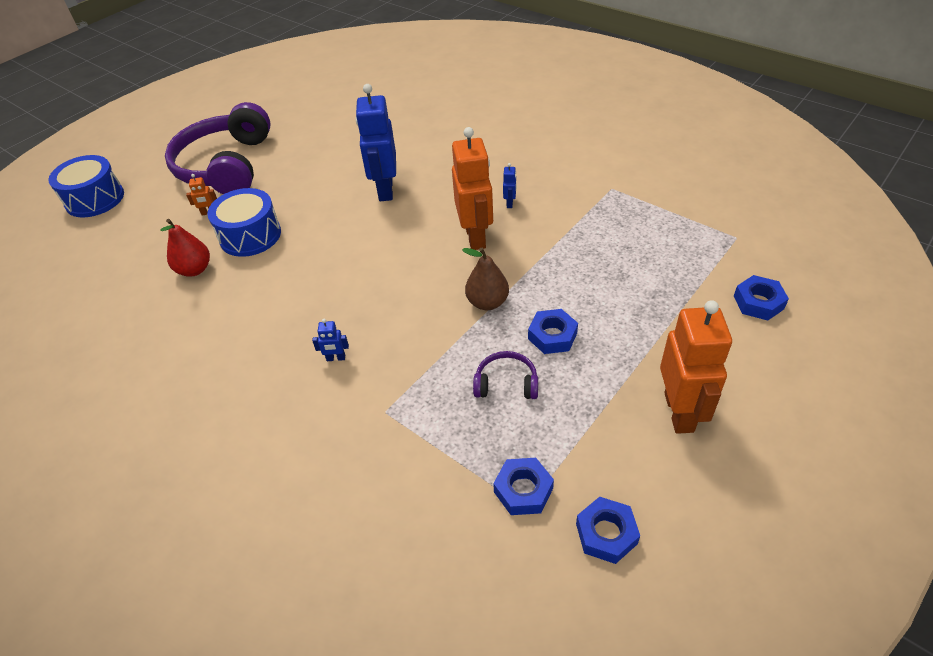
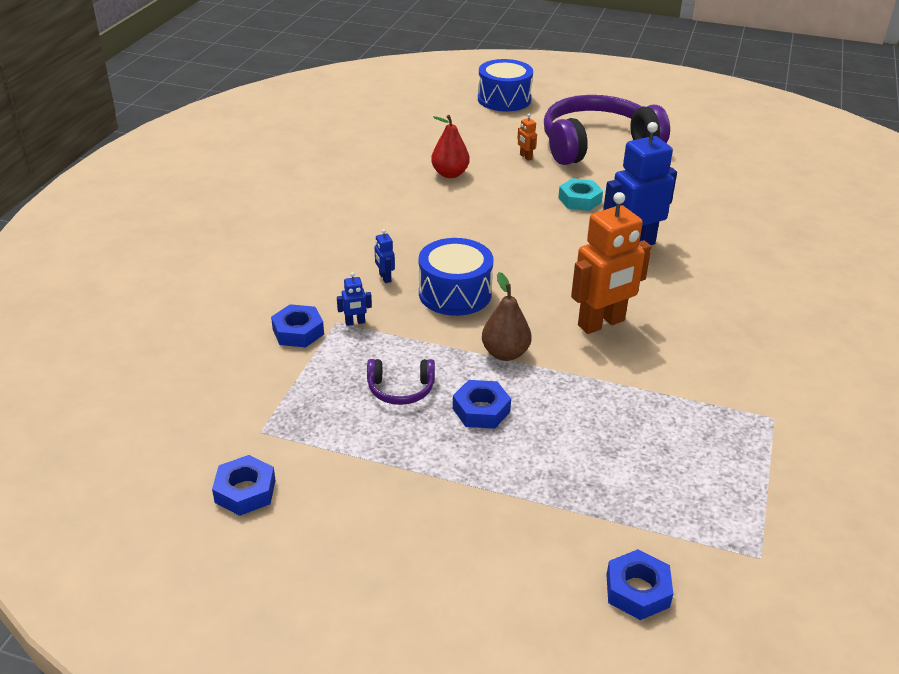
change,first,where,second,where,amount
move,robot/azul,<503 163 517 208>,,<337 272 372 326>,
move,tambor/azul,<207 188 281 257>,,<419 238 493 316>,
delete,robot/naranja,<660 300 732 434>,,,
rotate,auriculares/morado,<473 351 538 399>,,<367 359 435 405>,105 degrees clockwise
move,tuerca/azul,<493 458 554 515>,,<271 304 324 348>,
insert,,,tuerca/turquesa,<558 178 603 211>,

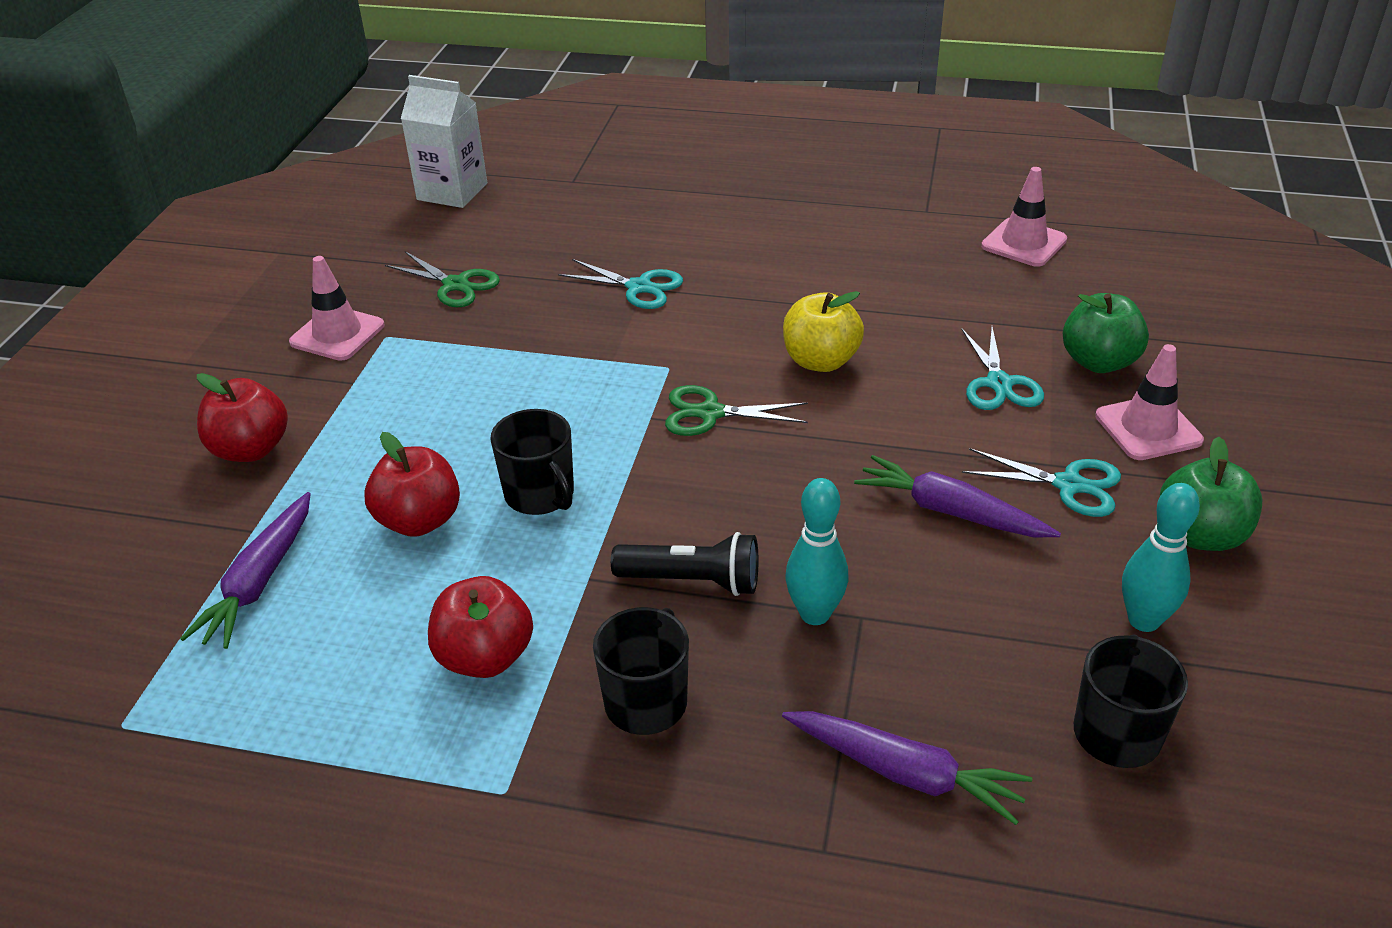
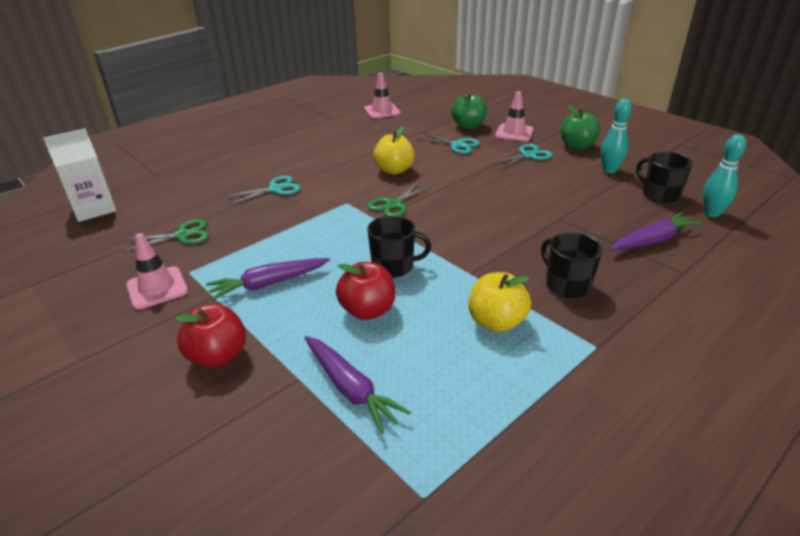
change,first,where,second,where,amount
move,zanahoria/morado,<854 455 1061 537>,,<206 258 330 301>,
move,bolo/turquesa,<785 478 848 625>,,<703 134 746 217>,
delete,lámpara de mano/negro,<611 532 758 596>,,,
recolor,manzana/rojo,<428 576 533 678>,manzana/amarillo,<469 272 531 332>,

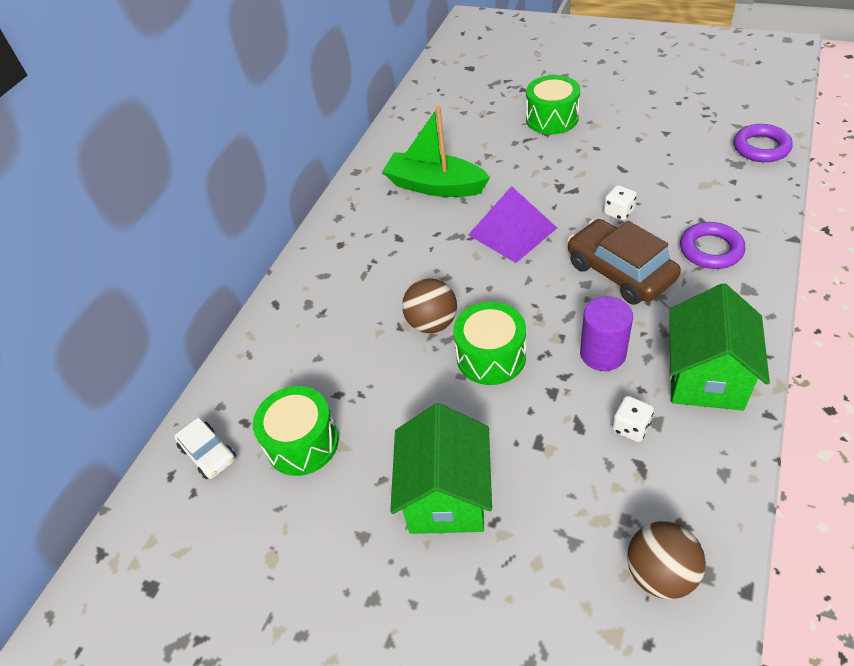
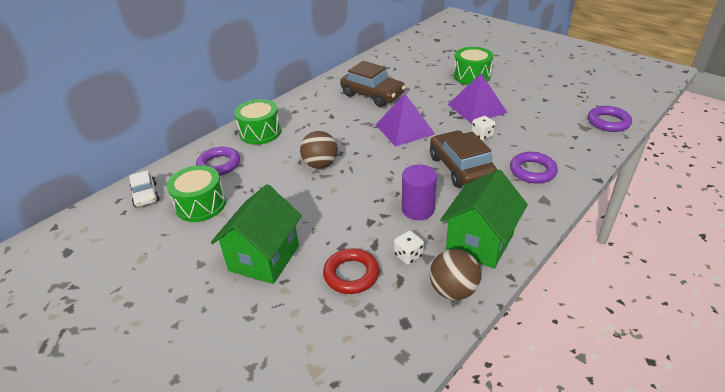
change,first,where,second,where,amount
replace,barco/verde,<382 106 490 197>,coche/marrón,<340 61 406 107>,
move,tambor/verde,<453 302 526 385>,,<234 99 281 145>,
move,pelota/marrón,<627 521 706 599>,,<430 249 481 300>,
insert,,,pirámide/morado,<448 74 507 124>,
insert,,,anillo/morado,<196 147 240 176>,
insert,,,anillo/rojo,<323 248 379 294>,

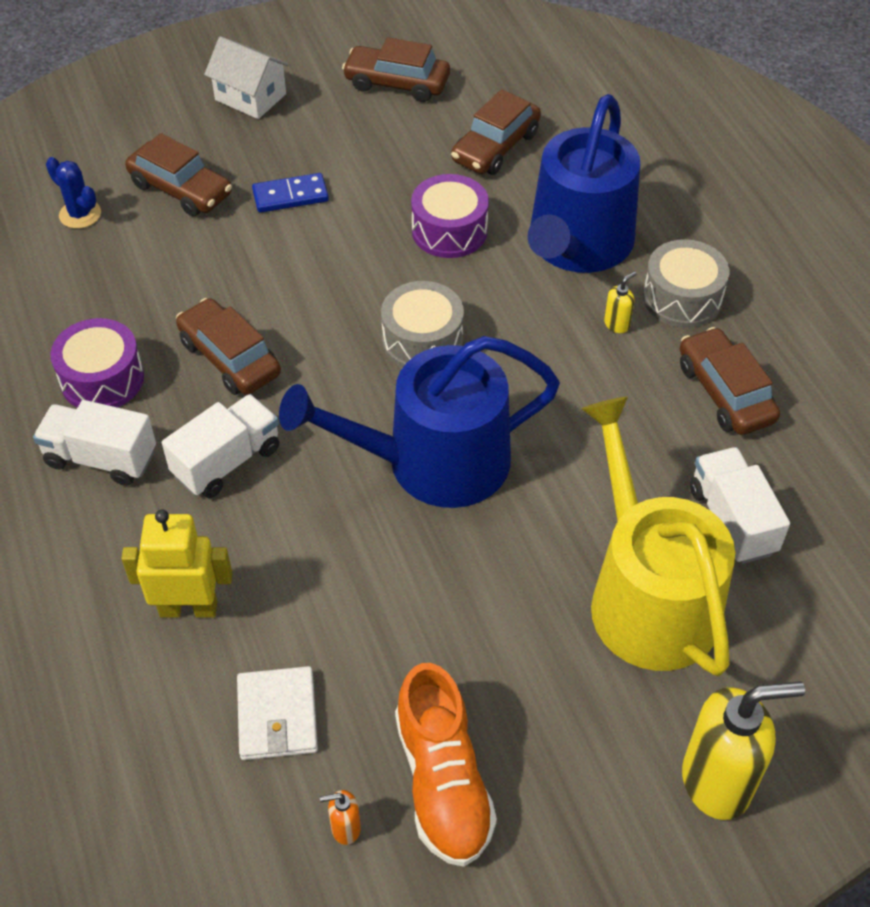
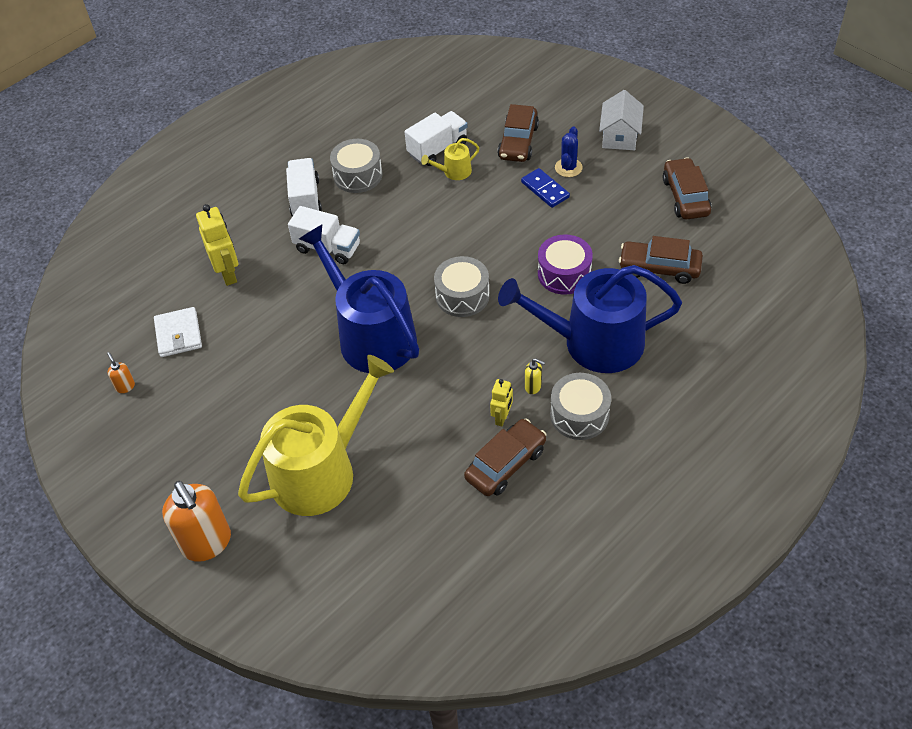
change,first,where,second,where,amount
move,cactus/azul,<46 157 101 229>,,<555 126 583 177>,
delete,coche/marrón,<176 298 281 395>,,,
recolor,tambor/morado,<50 318 144 408>,tambor/gris,<330 139 382 193>,
move,camión/blanco,<690 447 790 564>,,<405 111 468 166>,
delete,zapato/naranja,<395 663 497 867>,,,
rotate,cartera/blanco,<237 666 318 760>,,<154 307 202 357>,75 degrees counterclockwise
recolor,dispensador de jabón/amarillo,<682 681 805 820>,dispensador de jabón/naranja,<162 481 231 562>,
insert,,,regadera/amarillo,<421 138 479 180>,
insert,,,robot/amarillo,<490 379 513 426>,

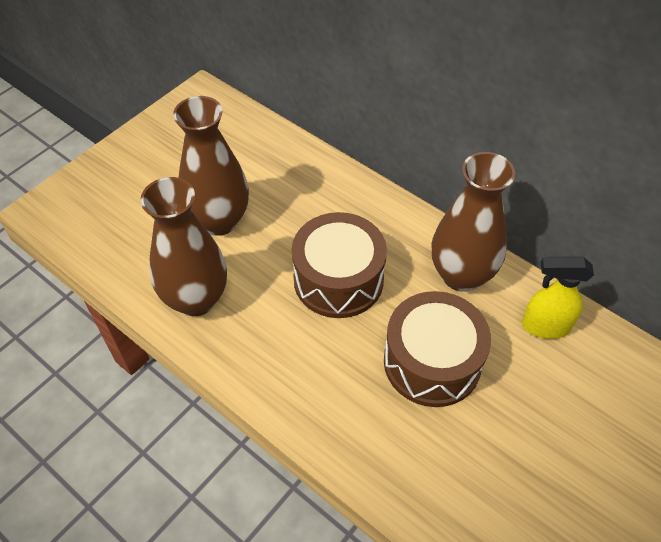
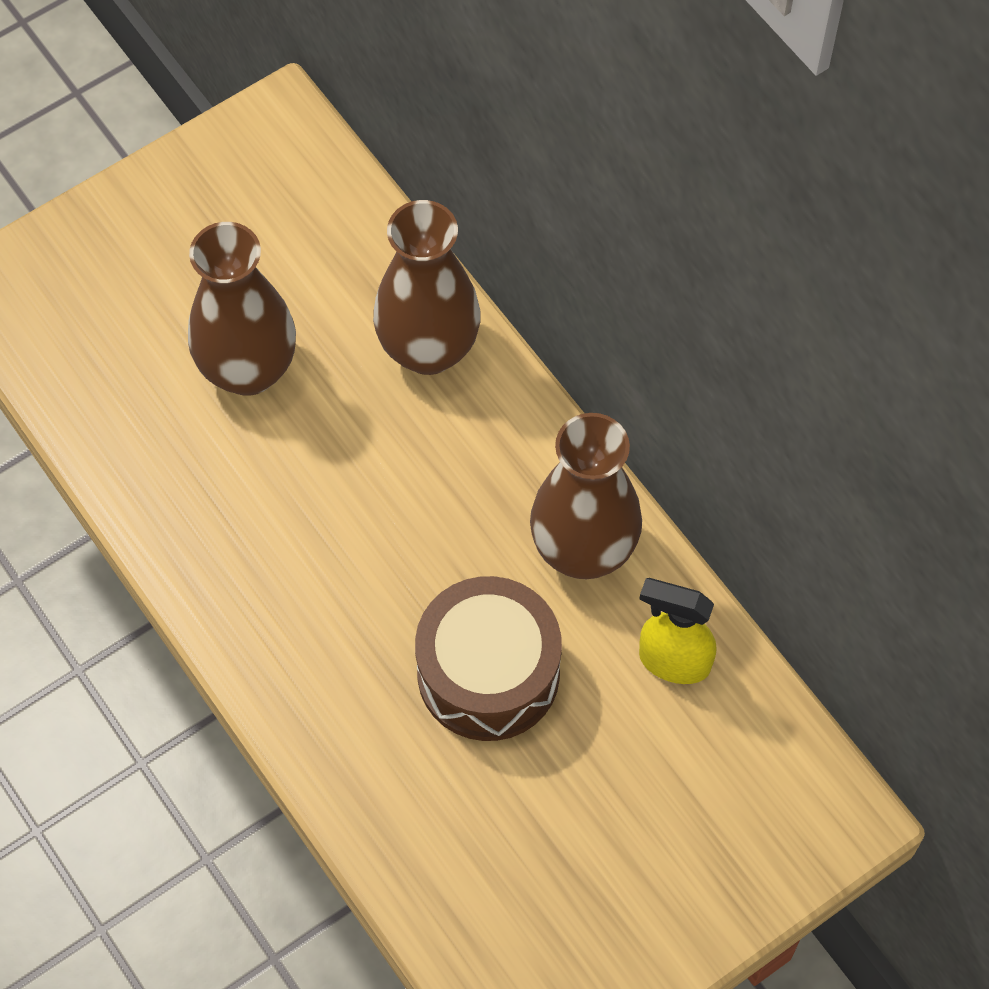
change,first,where,second,where,amount
move,florero/marrón,<140 177 227 316>,,<373 200 481 375>,
delete,tambor/marrón,<292 212 387 318>,,,

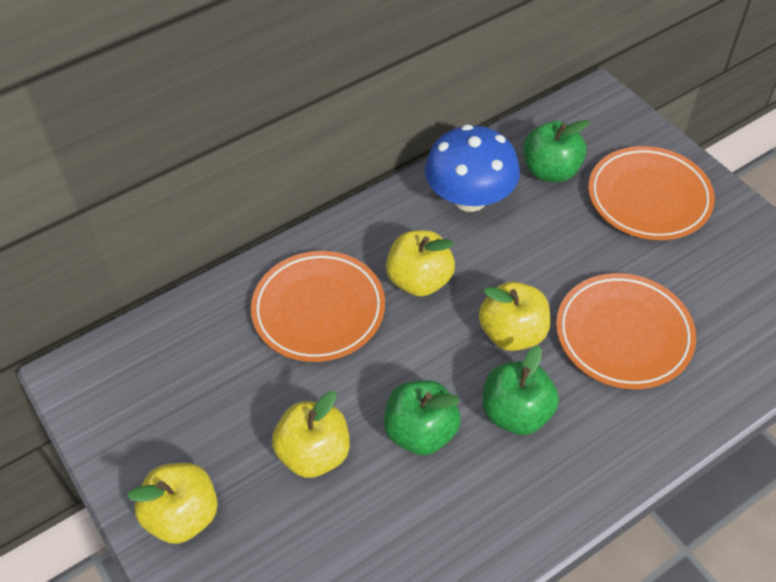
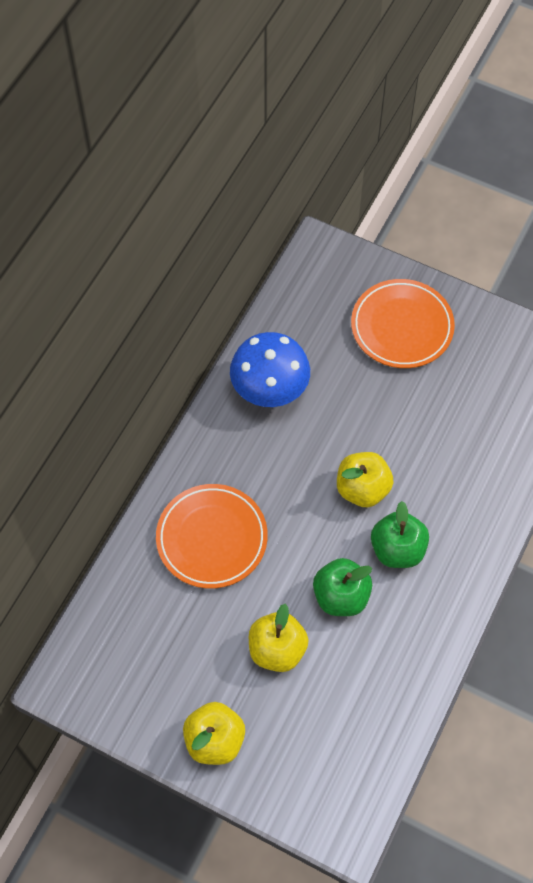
change,first,where,second,where,amount
delete,manzana/verde,<523 120 589 182>,,,
delete,manzana/amarillo,<386 230 455 297>,,,
delete,plato/naranja,<556 273 696 389>,,,

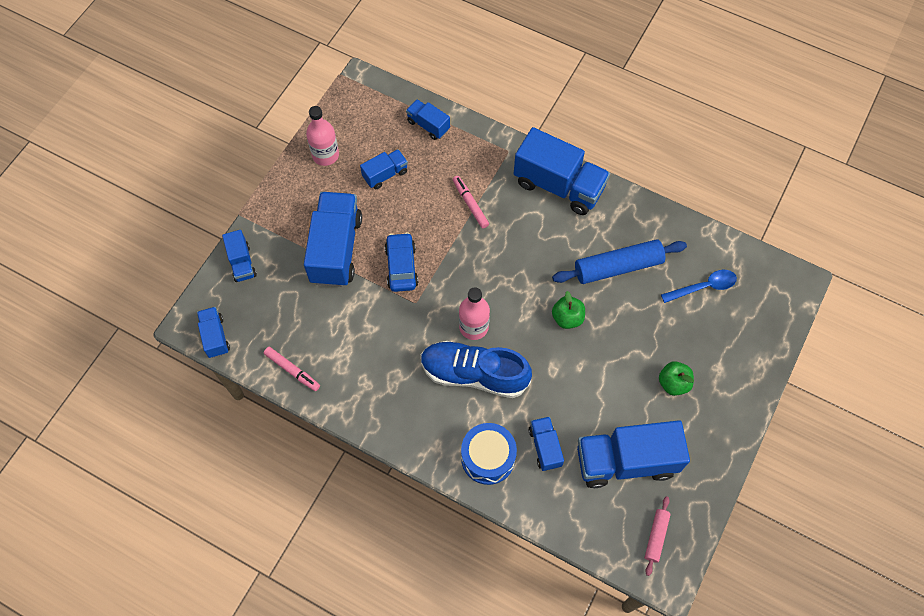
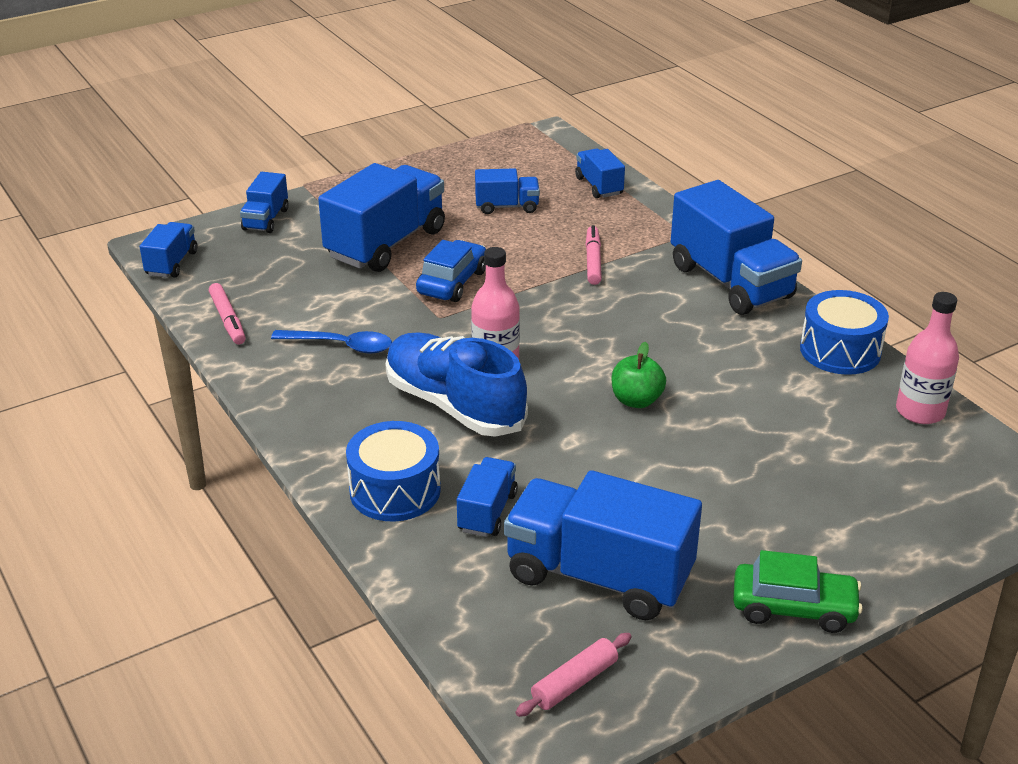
change,first,where,second,where,amount
move,botella/rosa,<306 106 339 166>,,<896 292 959 424>,
delete,rodillo/azul,<552 239 687 284>,,,
move,cuchara/azul,<661 270 737 303>,,<271 330 392 354>,
delete,manzana/verde,<659 361 694 396>,,,
insert,,,tambor/azul,<800 290 889 375>,
insert,,,coche/verde,<733 550 863 633>,

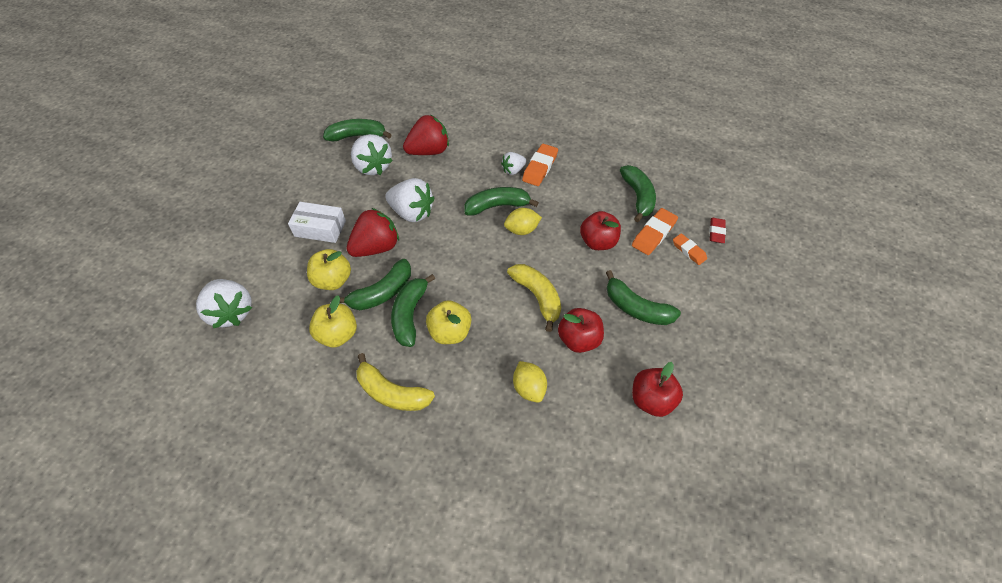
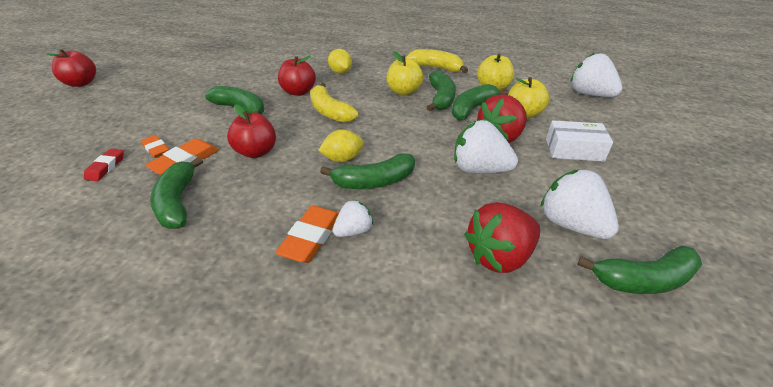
change,first,where,second,where,amount
move,manzana/rojo,<632 362 683 417>,,<46 49 96 87>,

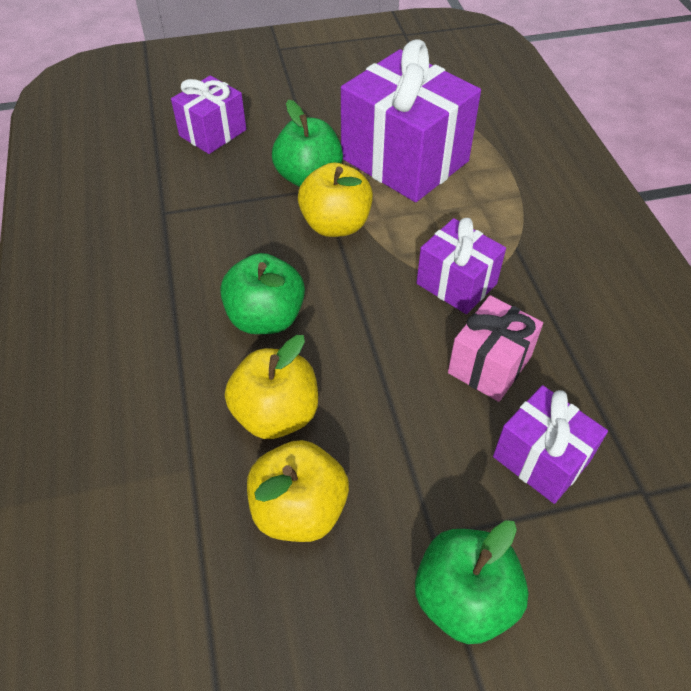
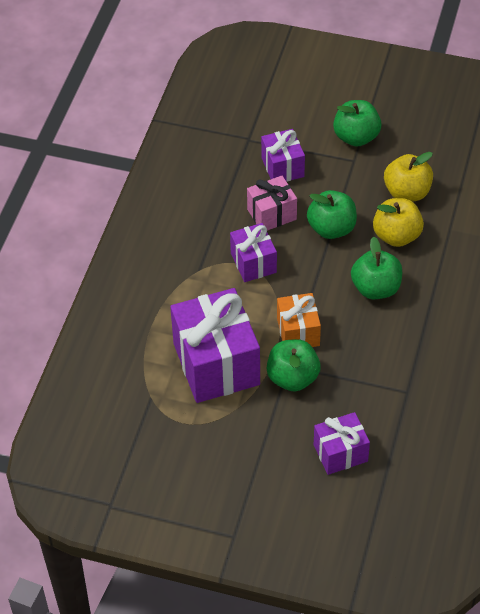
change,first,where,second,where,amount
replace,manzana/amarillo,<298 163 373 237>,regalo/naranja,<277 293 321 347>,
insert,,,manzana/verde,<307 190 357 239>,

